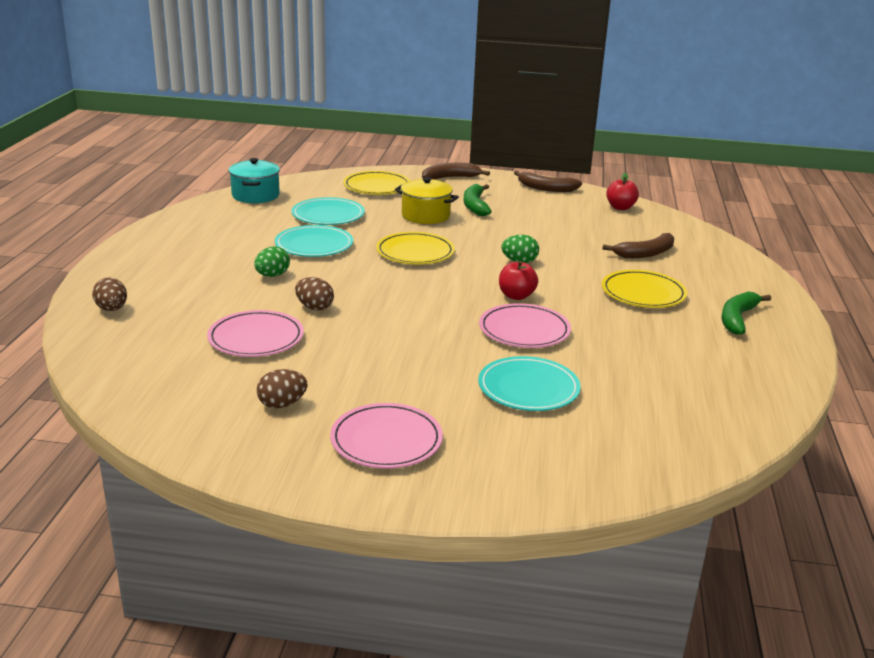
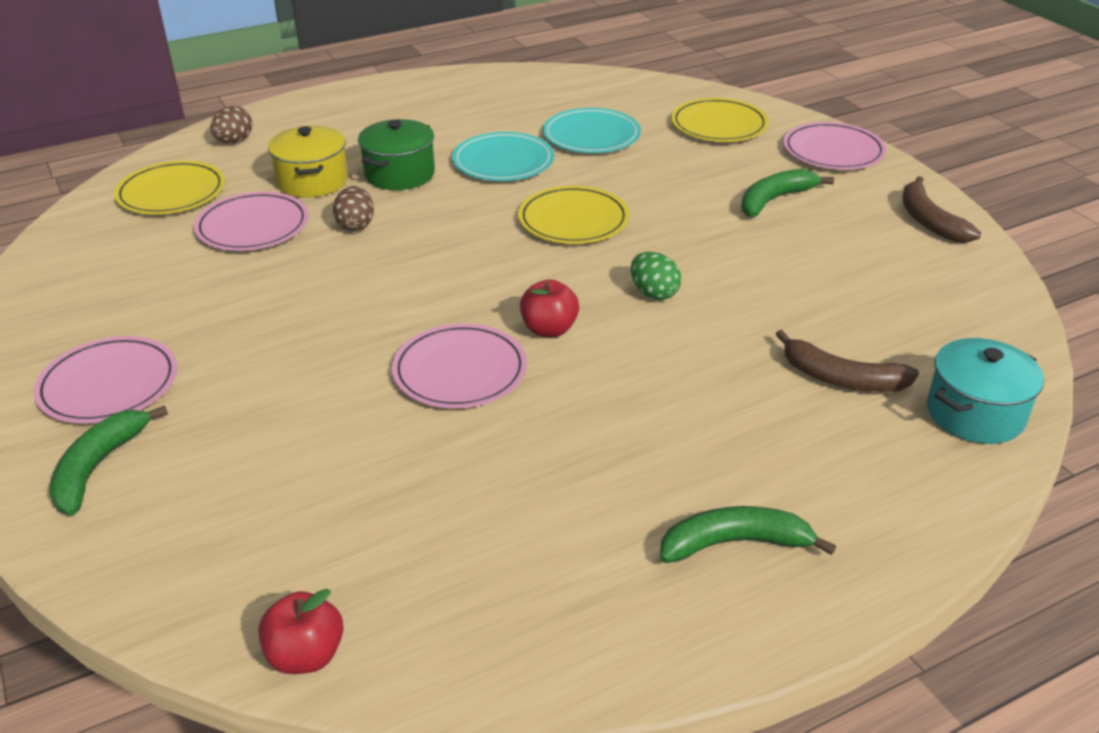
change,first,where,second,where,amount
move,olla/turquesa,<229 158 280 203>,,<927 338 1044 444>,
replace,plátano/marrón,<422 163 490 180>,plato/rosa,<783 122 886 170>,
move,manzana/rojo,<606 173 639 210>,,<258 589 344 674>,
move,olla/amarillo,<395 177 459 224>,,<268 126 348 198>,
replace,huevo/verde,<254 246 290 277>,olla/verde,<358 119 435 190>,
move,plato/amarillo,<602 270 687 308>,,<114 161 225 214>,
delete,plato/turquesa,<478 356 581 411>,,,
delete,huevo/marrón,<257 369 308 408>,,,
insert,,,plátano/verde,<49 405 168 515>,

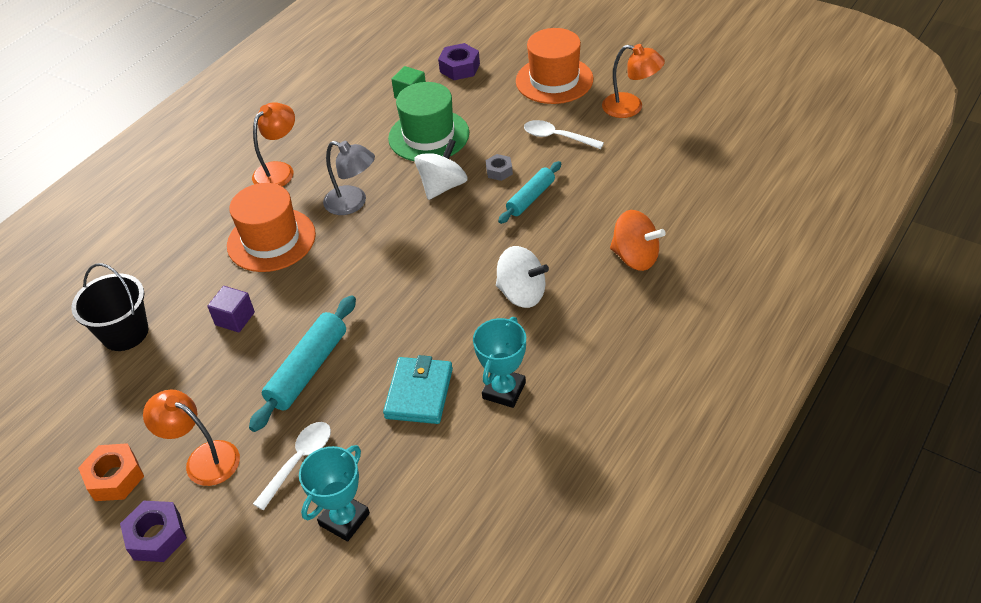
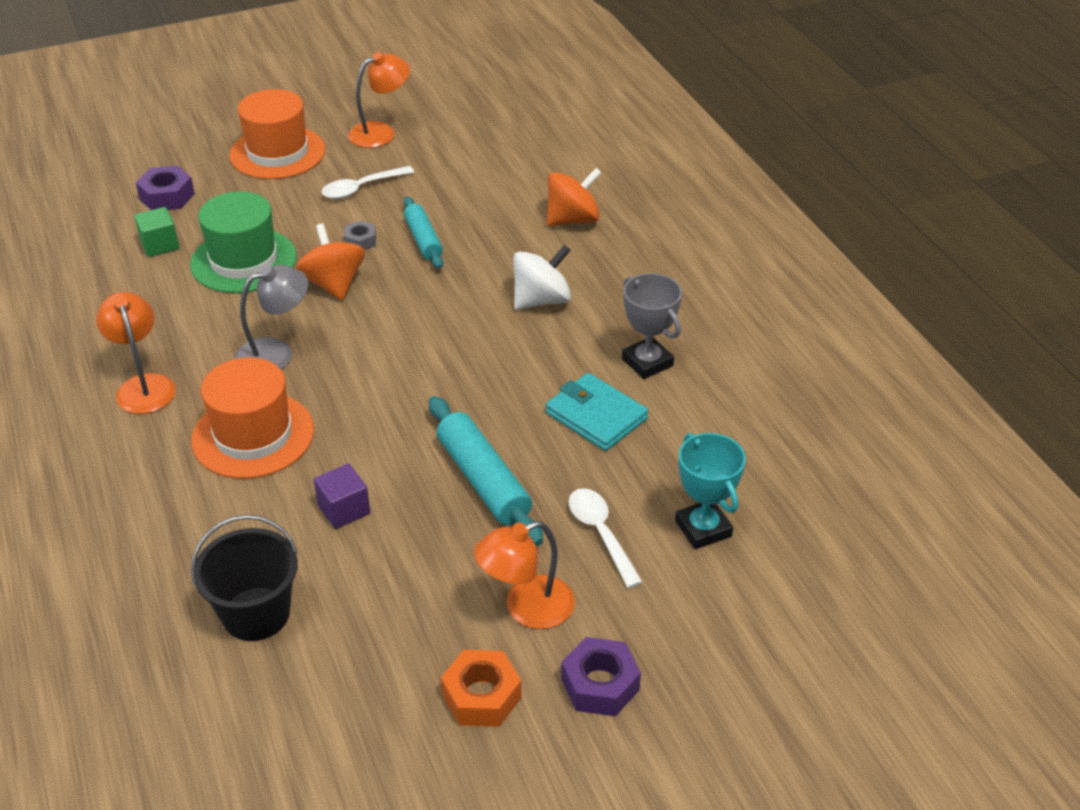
change,first,where,second,where,amount
recolor,peonza/blanco,<414 139 468 200>,peonza/naranja,<296 223 365 300>,
recolor,trofeo/turquesa,<473 317 526 408>,trofeo/gris,<622 273 682 379>,

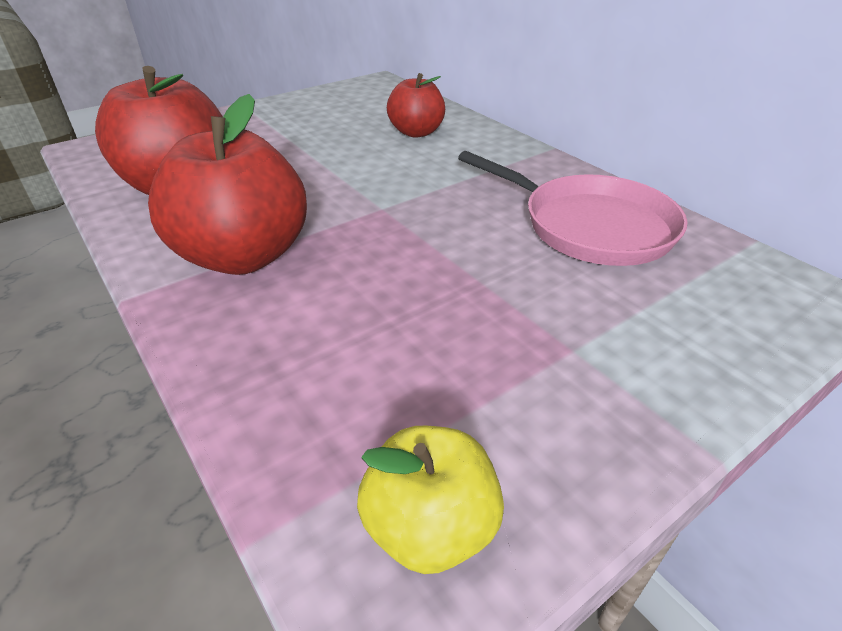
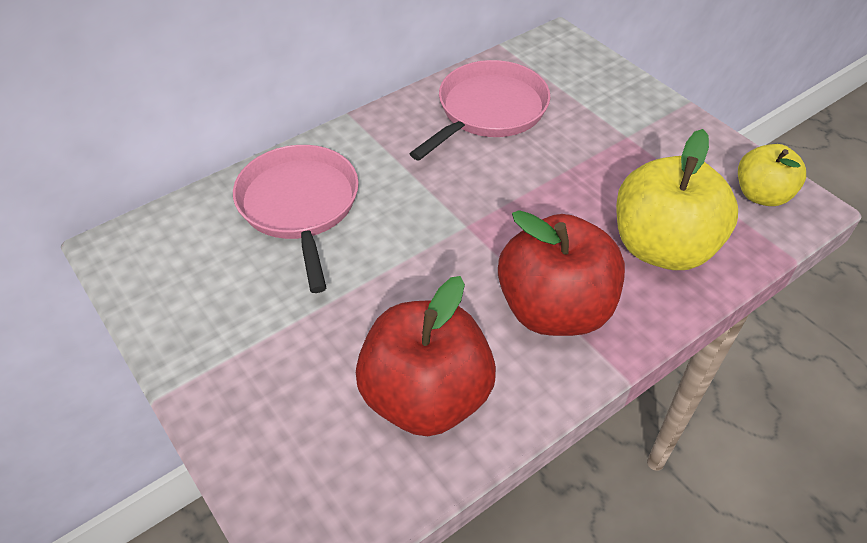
change,first,where,second,where,amount
replace,manzana/rojo,<387 73 445 138>,sartén/rosa,<233 145 359 293>,
insert,,,manzana/amarillo,<616 129 738 270>,

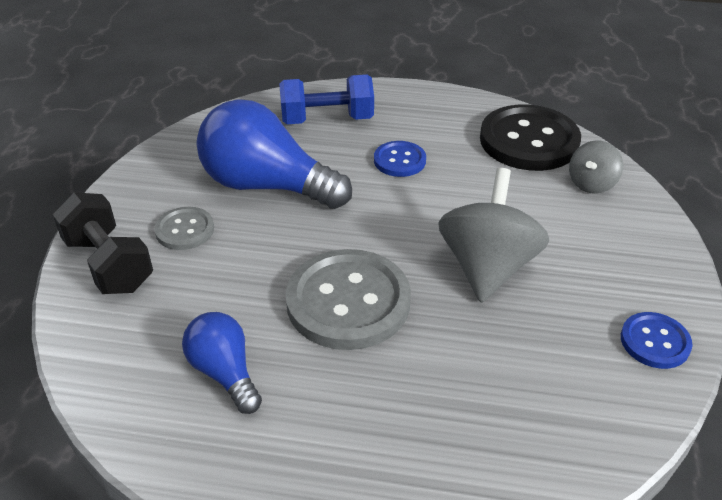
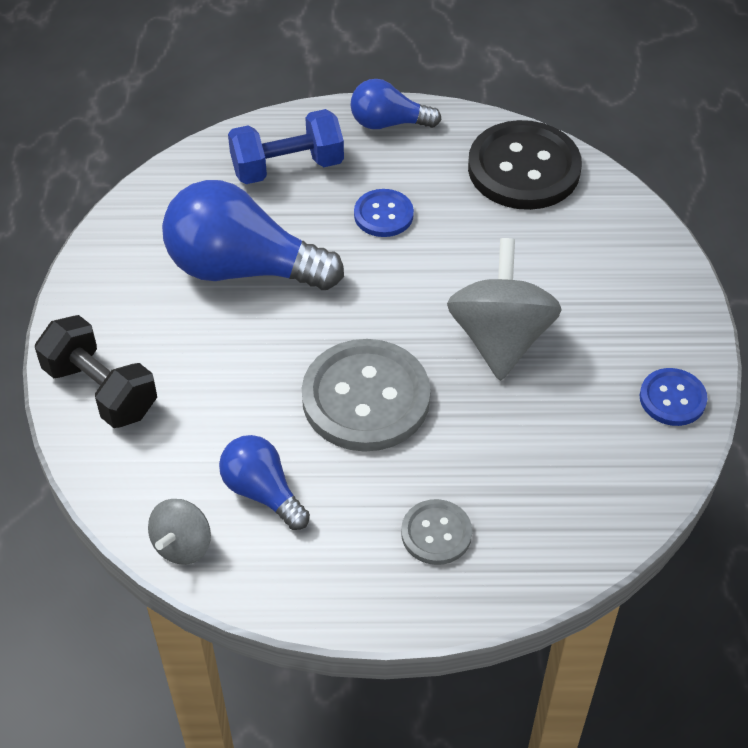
change,first,where,second,where,amount
move,peonza/gris,<569 141 623 194>,,<148 499 211 565>,
move,botón/gris,<154 207 214 250>,,<401 499 472 565>,
insert,,,bombilla/azul,<350 79 442 129>,

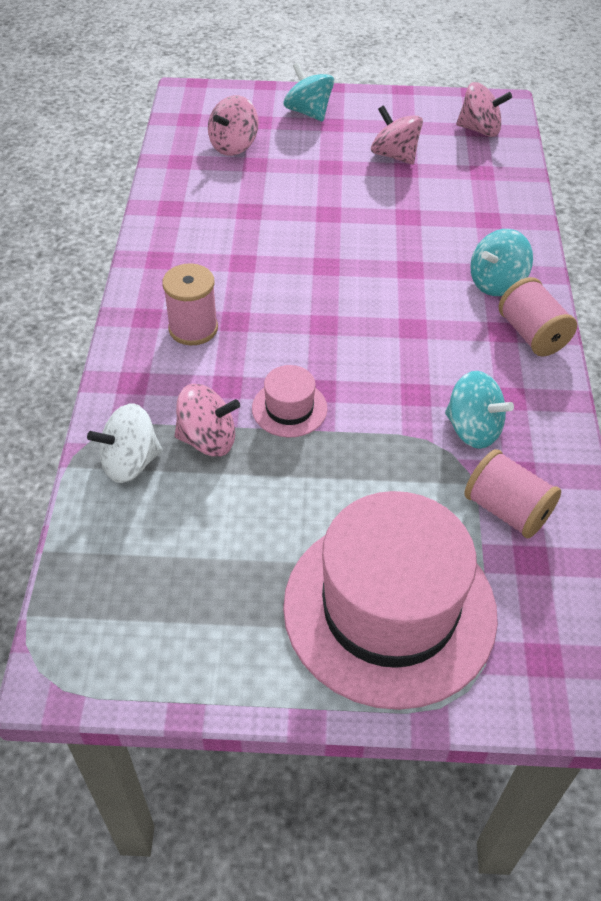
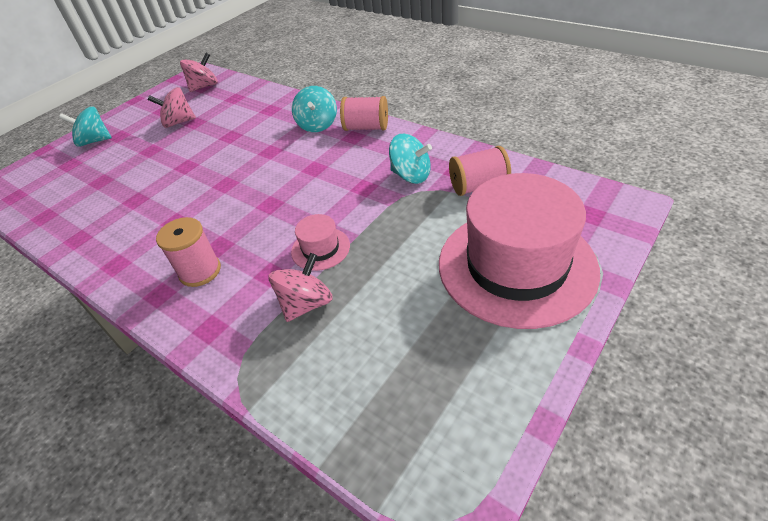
change,first,where,second,where,amount
delete,peonza/rosa,<208 95 259 156>,,,
rotate,peonza/turquesa,<445 371 514 449>,,<389 134 432 184>,45 degrees clockwise
delete,peonza/blanco,<87 404 162 483>,,,

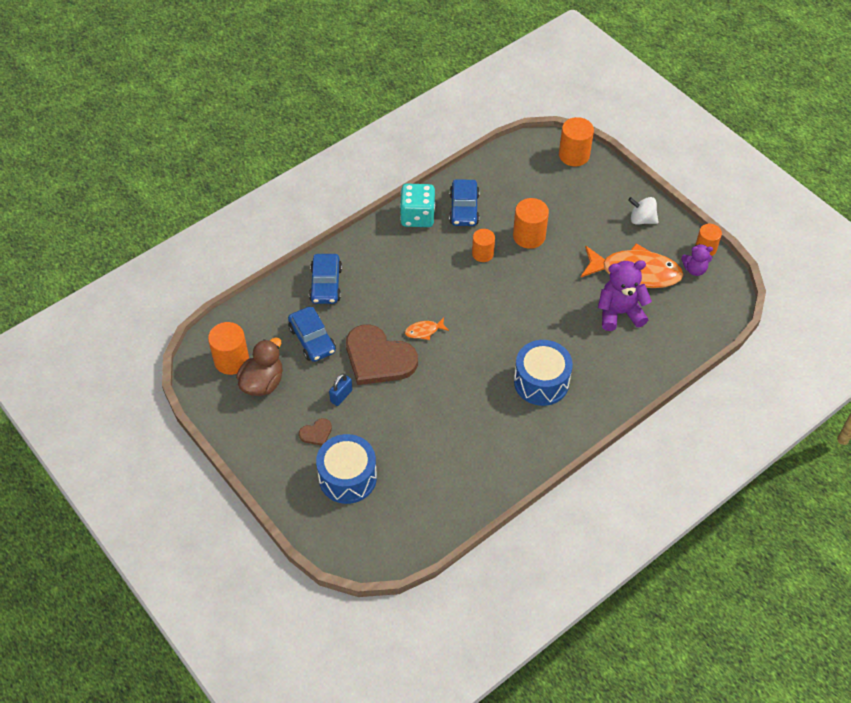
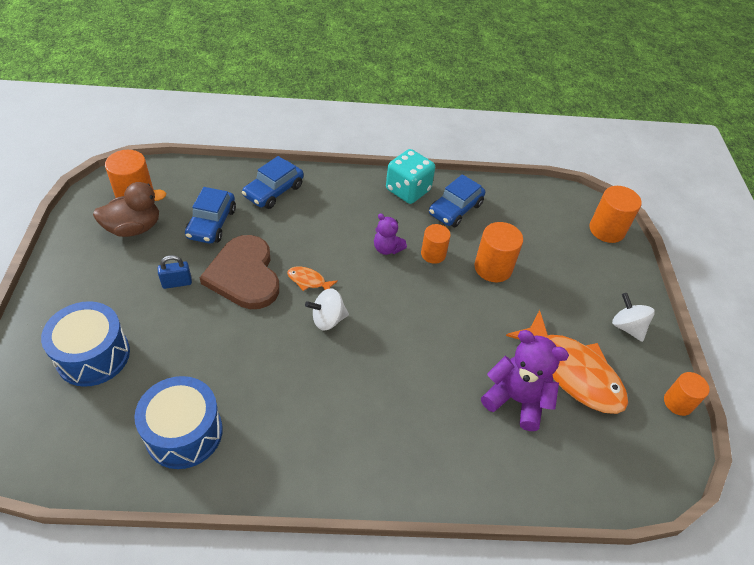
change,first,where,second,where,amount
move,osito/morado,<681 244 713 276>,,<374 213 407 255>,
move,tambor/azul,<514 340 573 406>,,<134 376 223 469>,
delete,corazón/marrón,<299 418 332 446>,,,
insert,,,peonza/blanco,<305 288 349 331>,

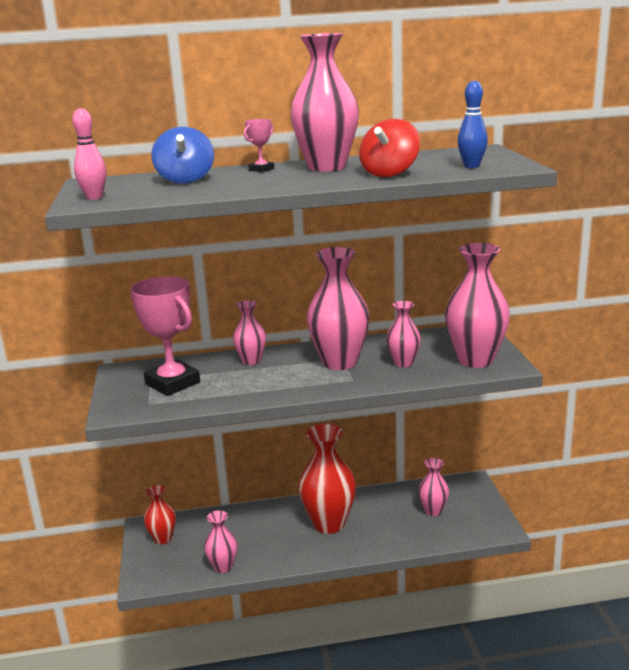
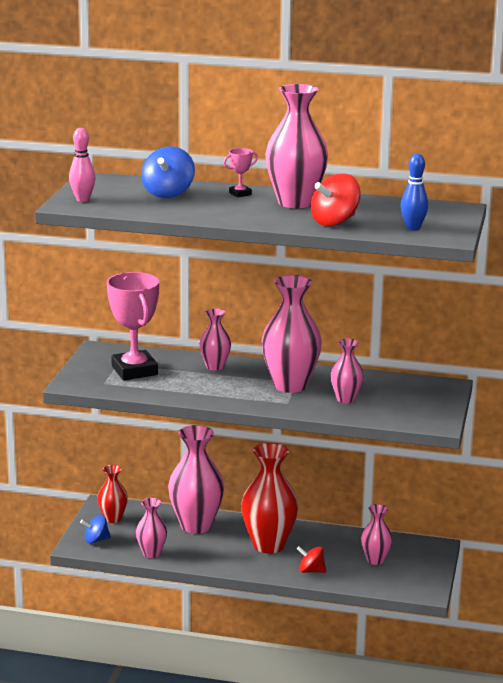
change,first,where,second,where,amount
move,florero/rosa,<445 243 510 368>,,<168 425 224 534>,
insert,,,peonza/azul,<80 515 111 544>,
insert,,,peonza/rojo,<297 546 326 573>,

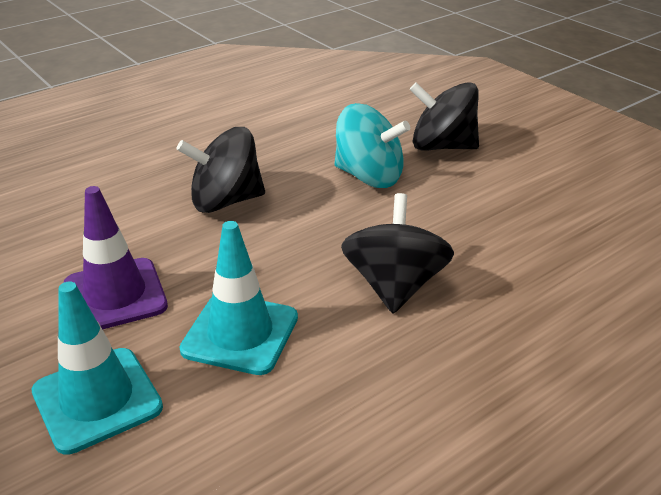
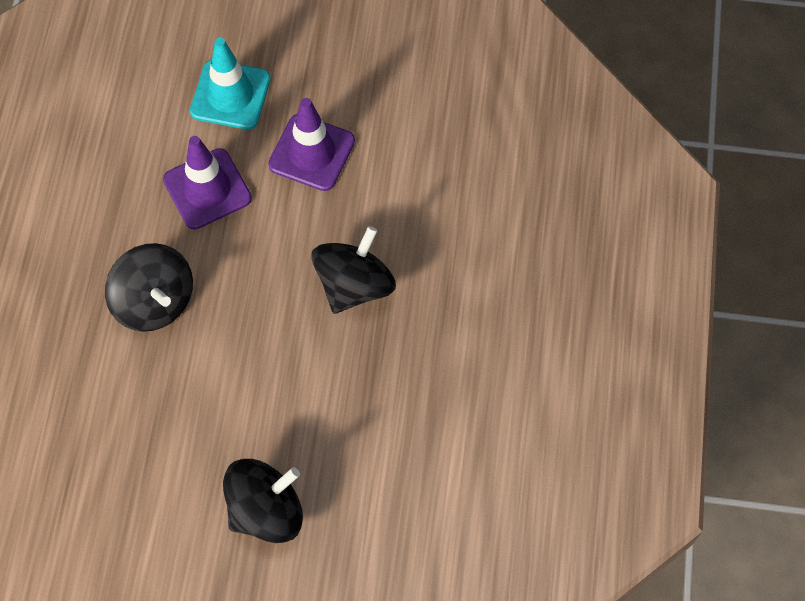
change,first,where,second,where,amount
delete,peonza/turquesa,<334 103 410 188>,,,
recolor,cono de tráfico/turquesa,<179 221 298 375>,cono de tráfico/morado,<163 136 252 229>,

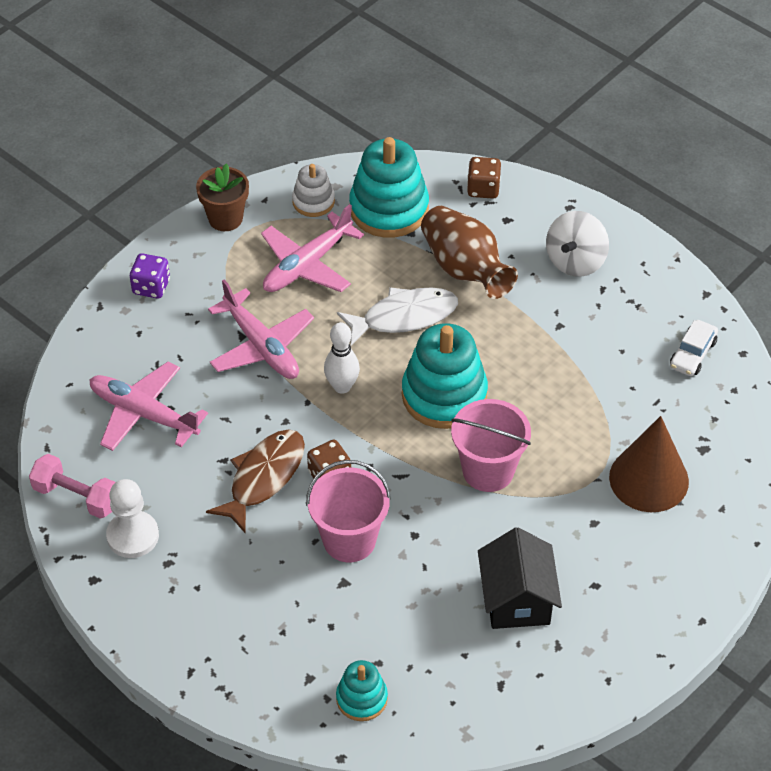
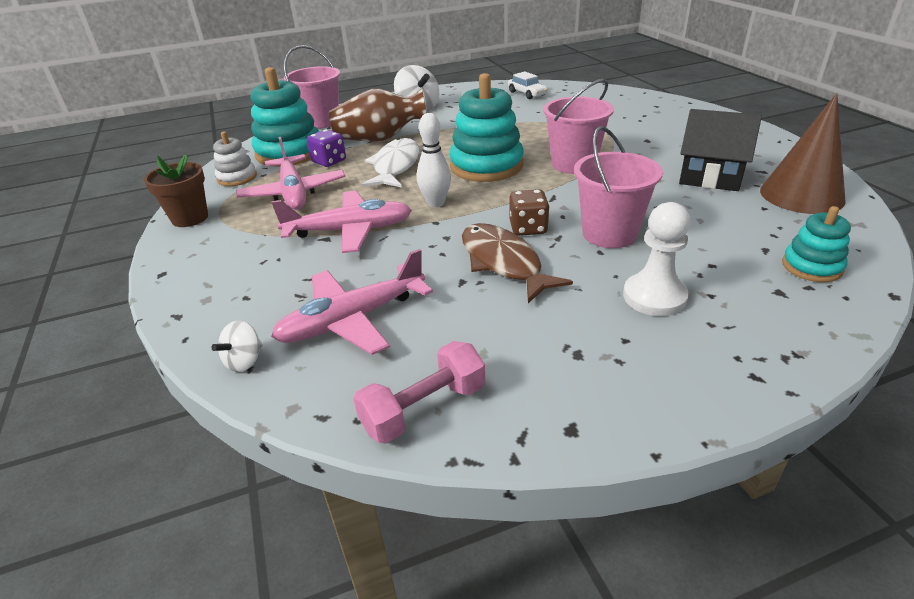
change,first,where,second,where,amount
replace,dado/marrón,<467 157 501 199>,balde/rosa,<284 45 340 129>,
move,dado/morado,<130 253 170 299>,,<307 129 346 167>,
move,cono/marrón,<609 416 689 512>,,<760 93 846 214>,
move,peón/blanco,<106 479 159 558>,,<623 202 691 316>,
insert,,,peonza/blanco,<211 320 263 372>,

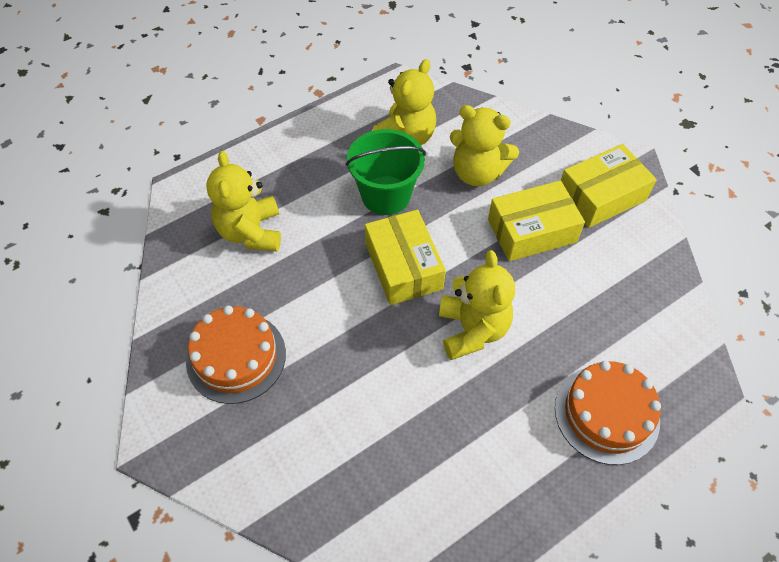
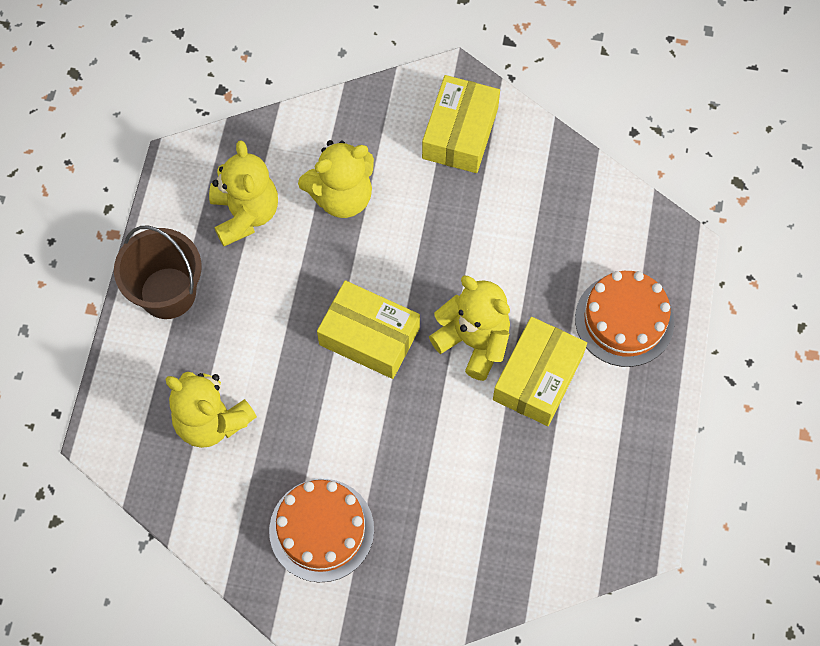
change,first,where,second,where,amount
delete,balde/verde,<346 129 426 215>,,,
move,caja/amarillo,<488 180 585 261>,,<493 317 587 426>,
insert,,,balde/marrón,<114 225 202 319>,

